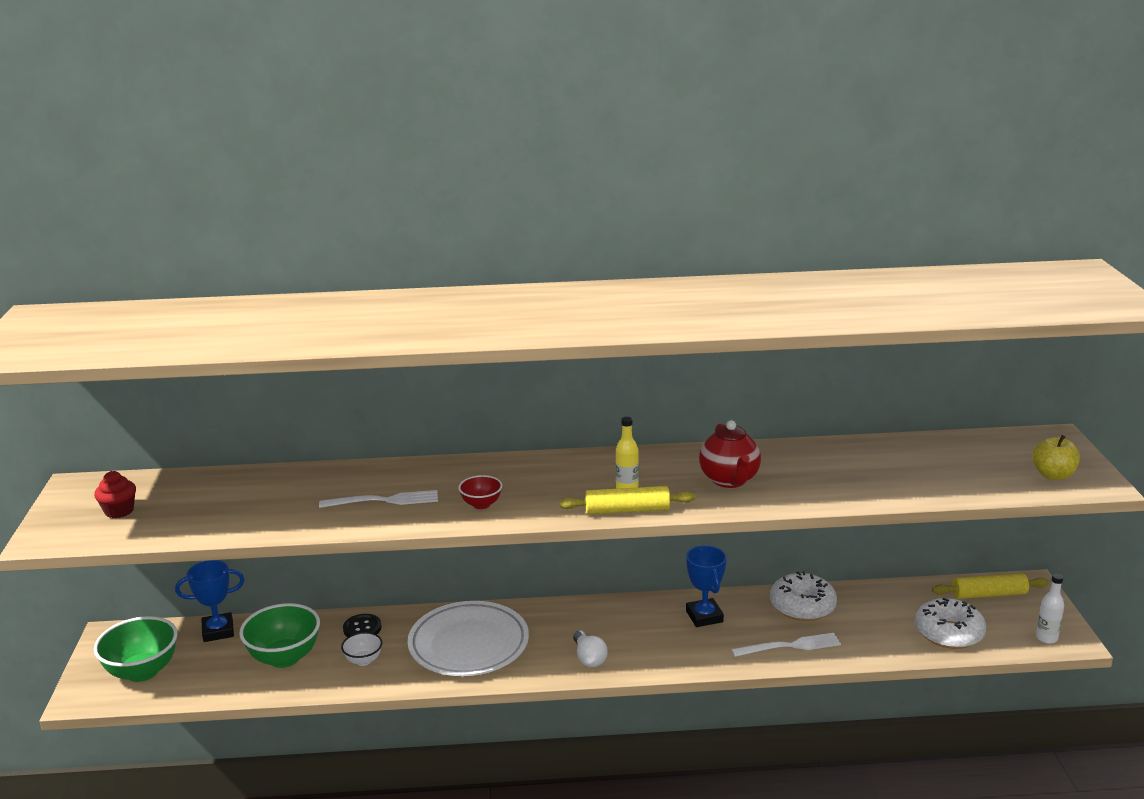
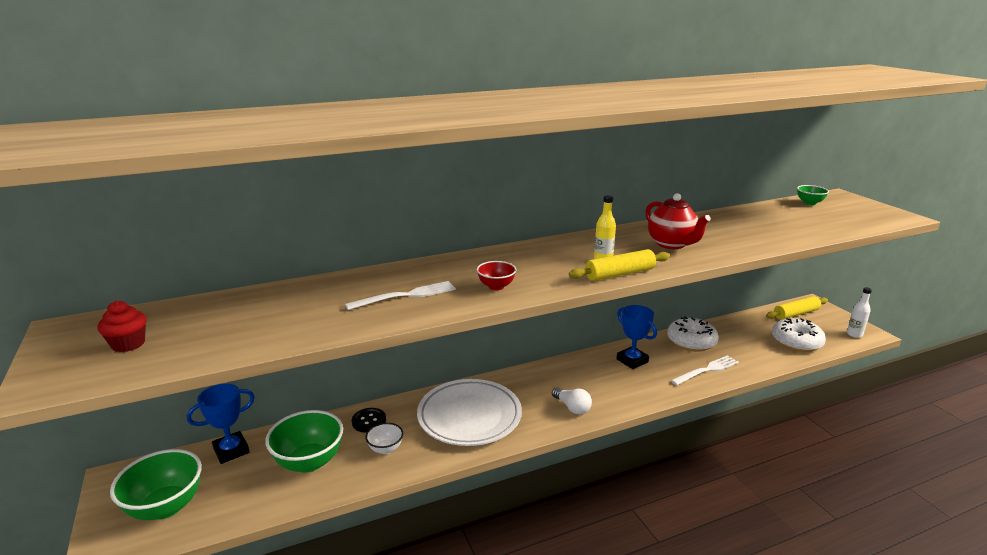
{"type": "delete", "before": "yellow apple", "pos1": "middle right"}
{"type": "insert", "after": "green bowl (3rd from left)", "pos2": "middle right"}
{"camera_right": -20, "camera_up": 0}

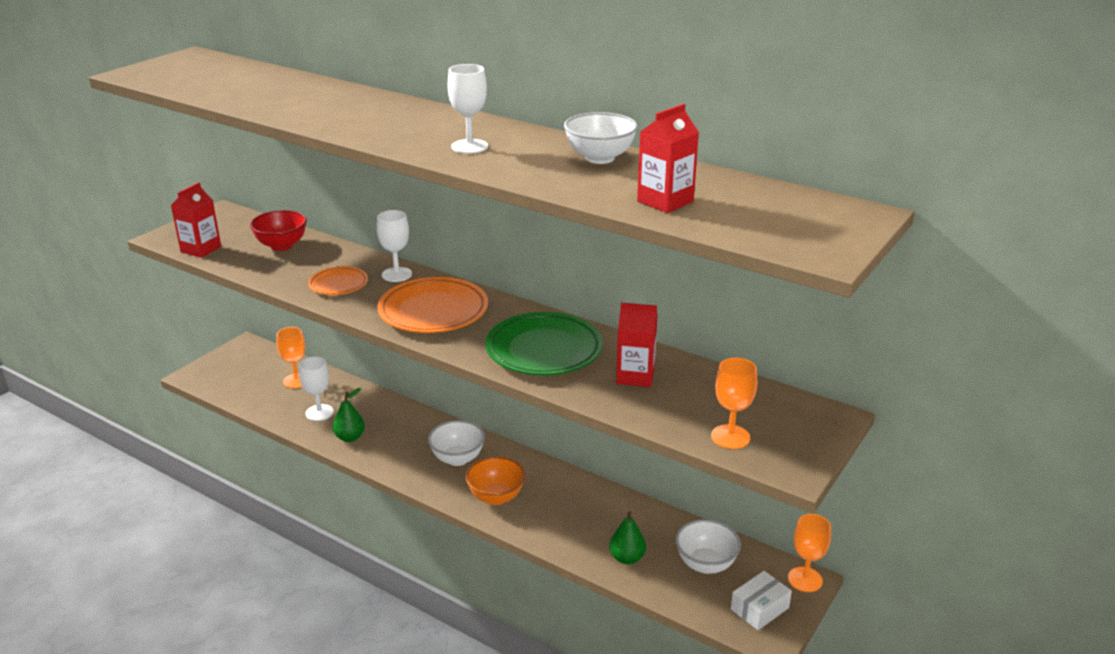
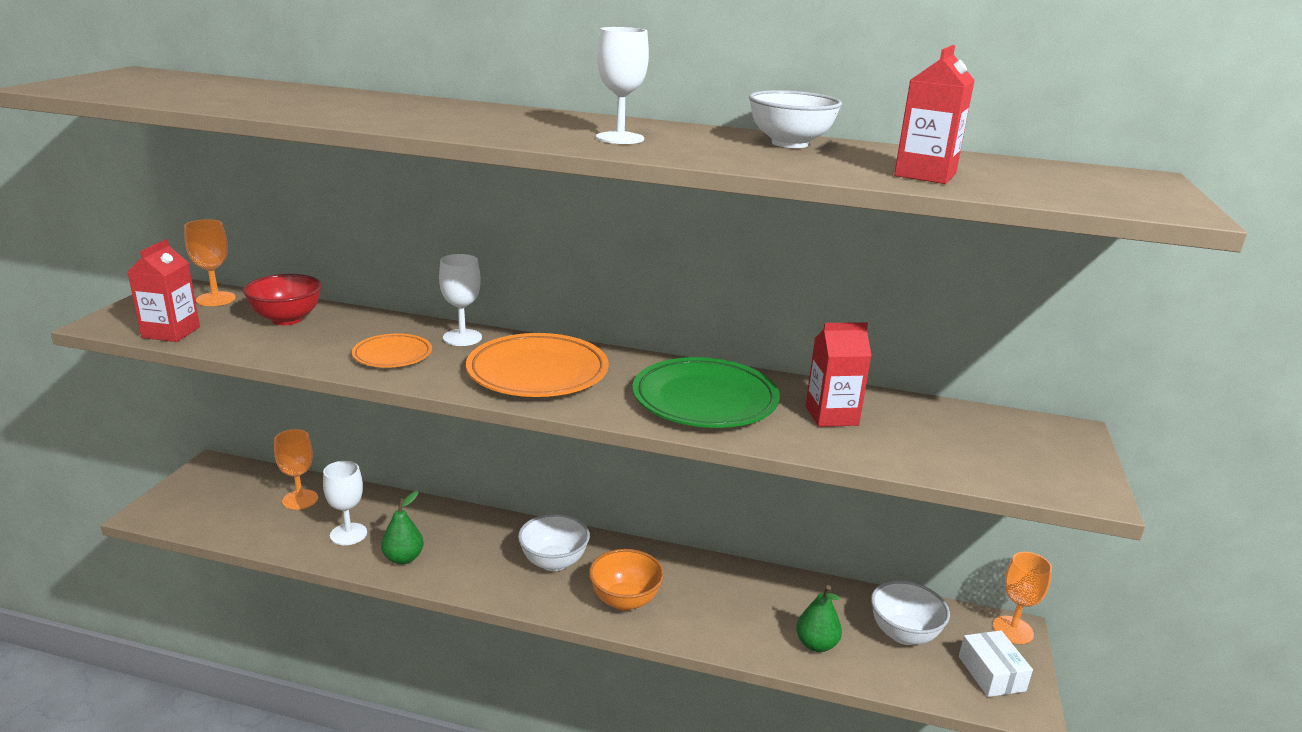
{"type": "move", "before": "orange goblet (2nd from left in the first image)", "after": "orange goblet (1st from left)", "pos1": "centre", "pos2": "middle left"}
{"type": "rotate", "before": "white box", "pos1": "bottom right", "pos2": "bottom right", "turn": -45}
{"camera_right": -20, "camera_up": -5}

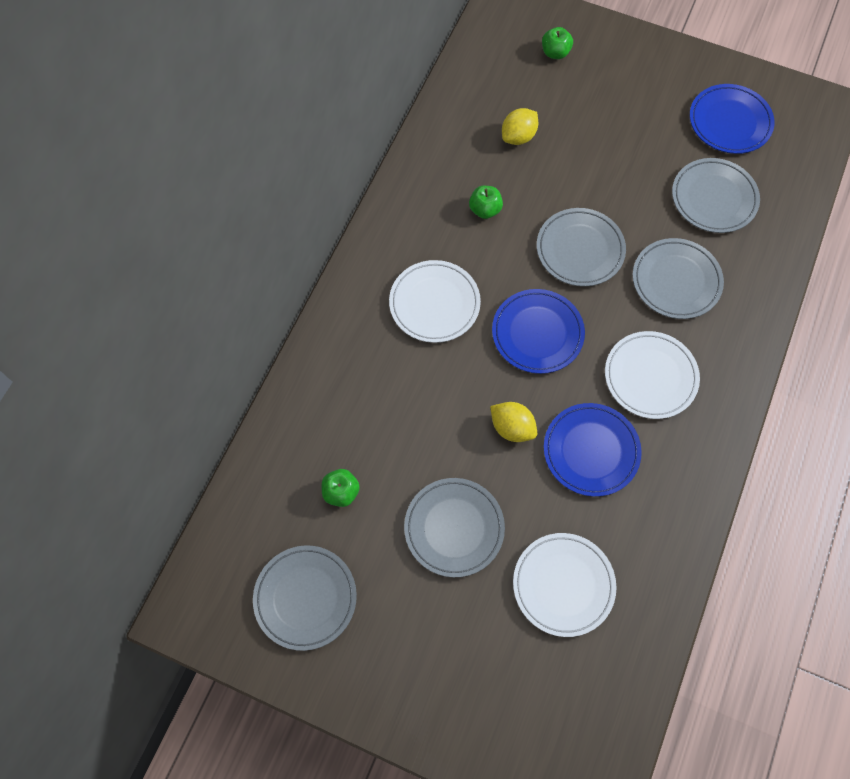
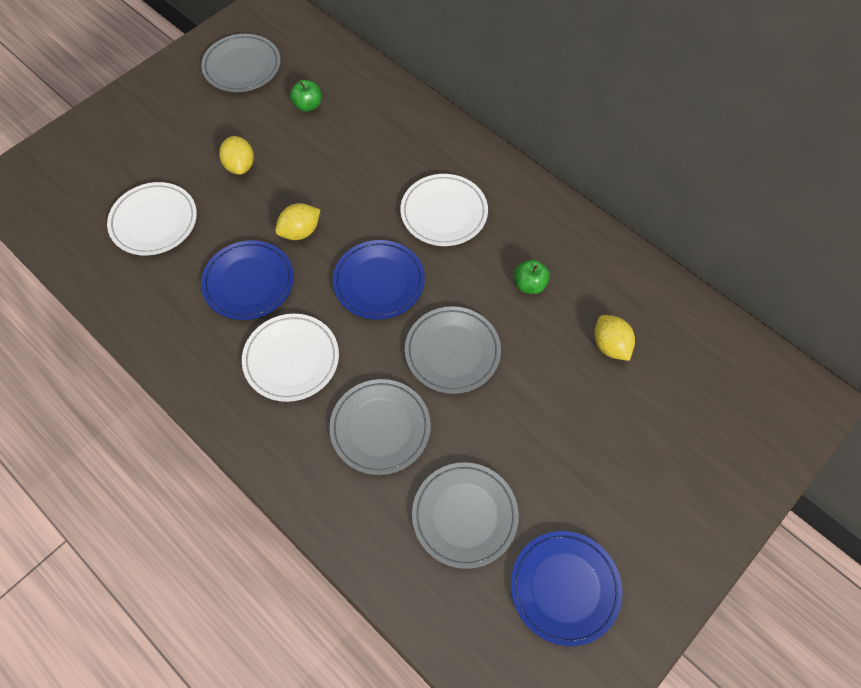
{"type": "replace", "before": "grey plate (2nd from left)", "after": "yellow lemon (1st from left)", "pos1": "bottom centre", "pos2": "top left"}
{"type": "delete", "before": "green apple (3rd from left)", "pos1": "top centre"}
{"camera_right": 110, "camera_up": -5}

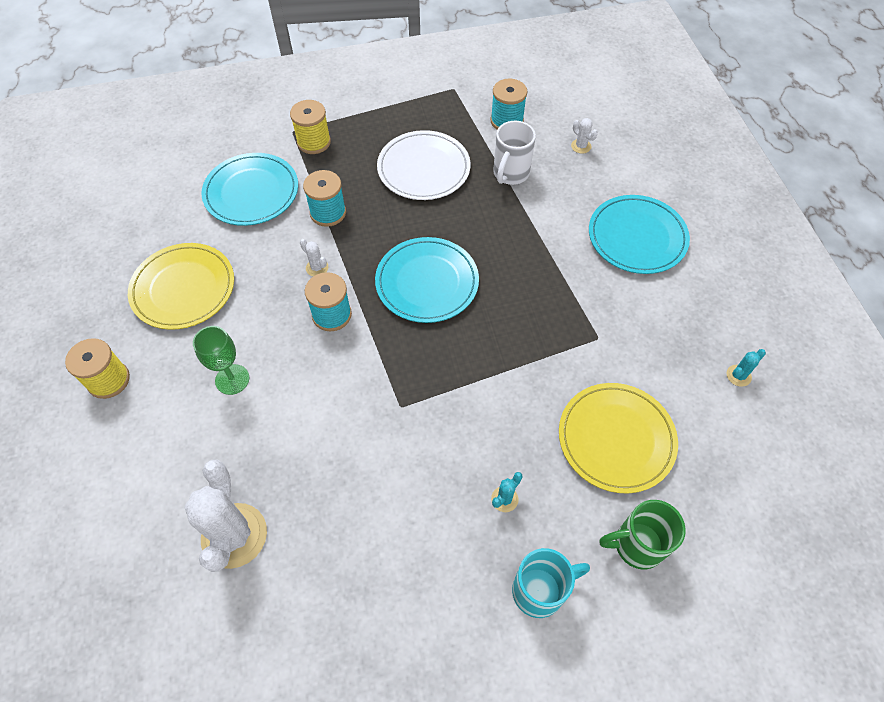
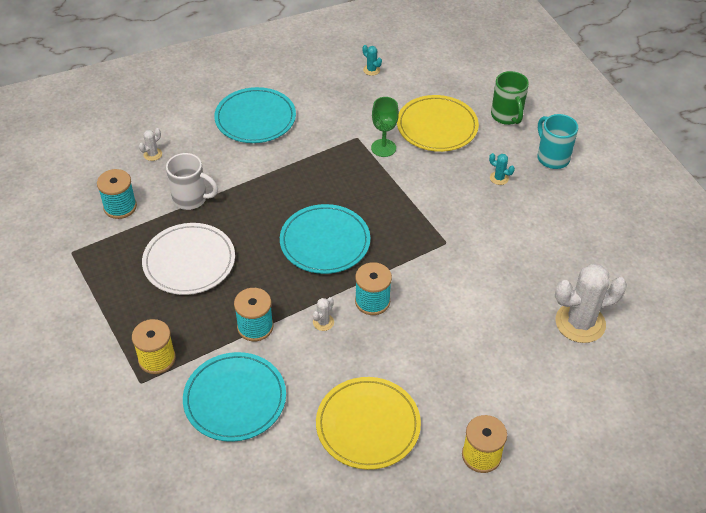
{"type": "move", "before": "green goblet", "pos1": "middle left", "pos2": "top centre"}
{"camera_right": -100, "camera_up": -10}

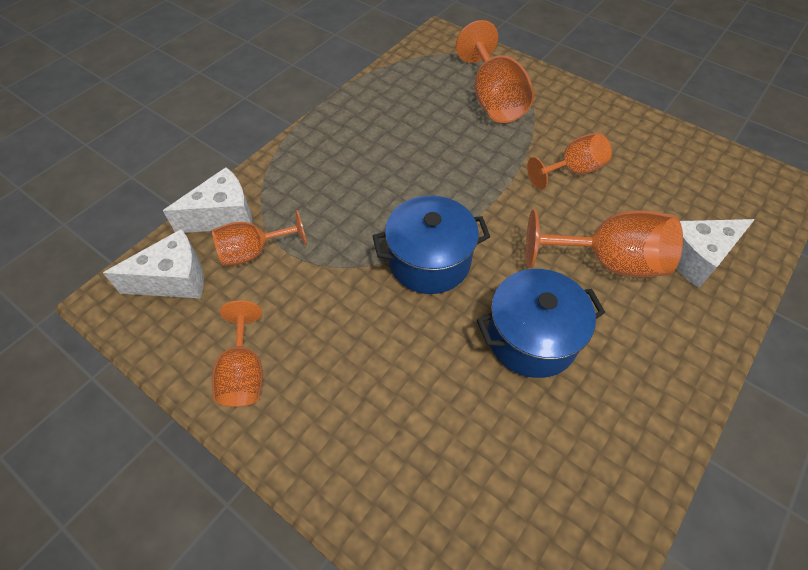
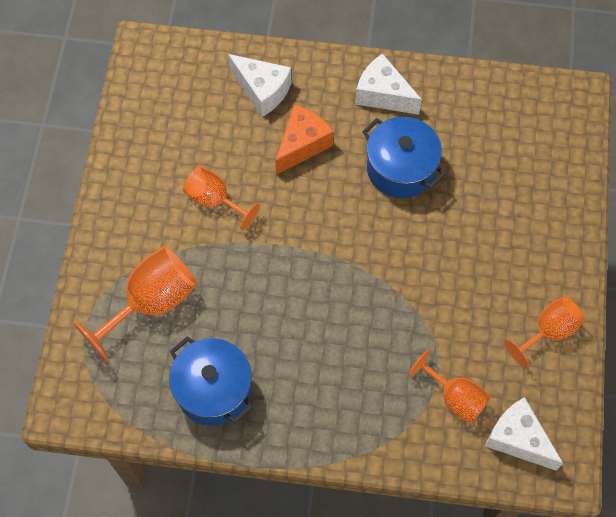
{"type": "move", "before": "white cheese (2nd from left)", "pos1": "middle left", "pos2": "top centre"}
{"type": "move", "before": "blue pot (1st from left)", "pos1": "centre", "pos2": "bottom centre"}
{"type": "replace", "before": "orange goblet (5th from left)", "after": "orange cheese", "pos1": "middle right", "pos2": "top centre"}
{"camera_right": -120, "camera_up": 10}

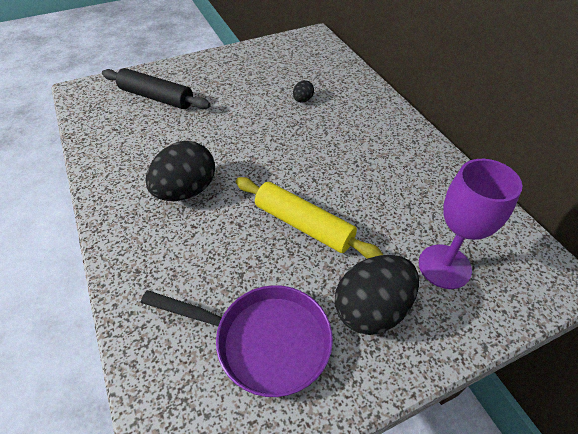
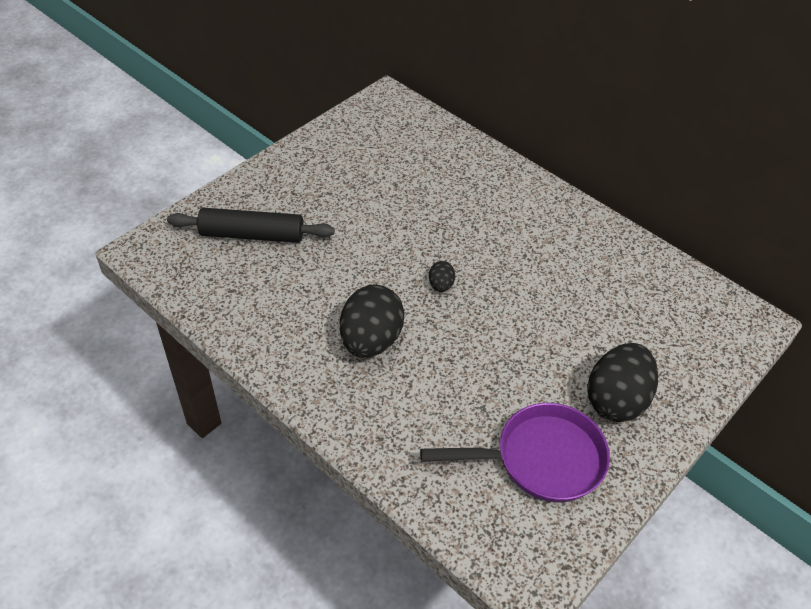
{"type": "delete", "before": "yellow rolling pin", "pos1": "centre"}
{"type": "move", "before": "black egg (2nd from left)", "pos1": "top centre", "pos2": "centre"}
{"type": "delete", "before": "purple goblet", "pos1": "middle right"}
{"camera_right": -25, "camera_up": 0}

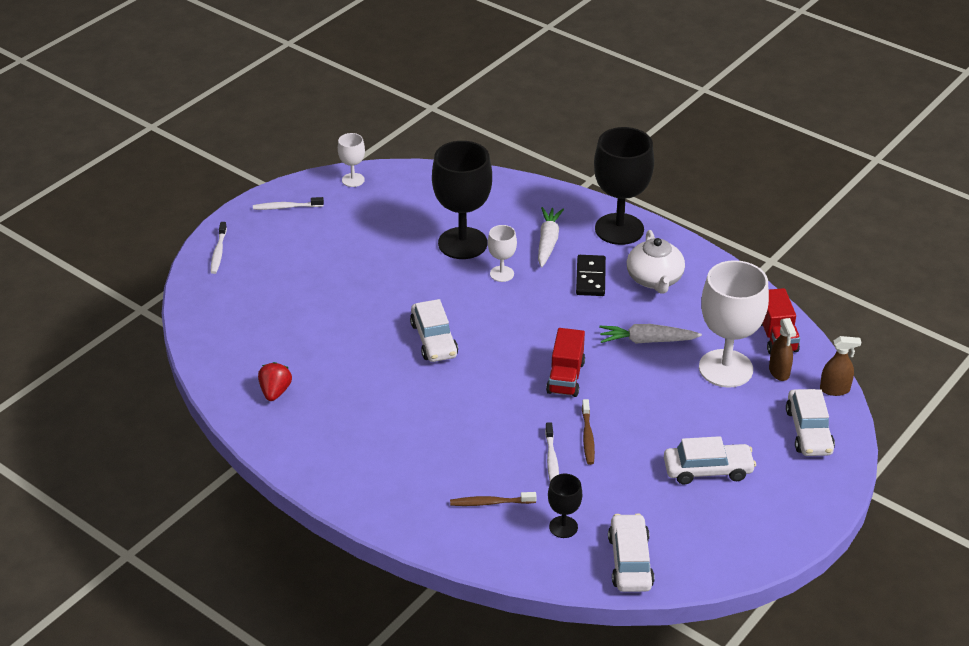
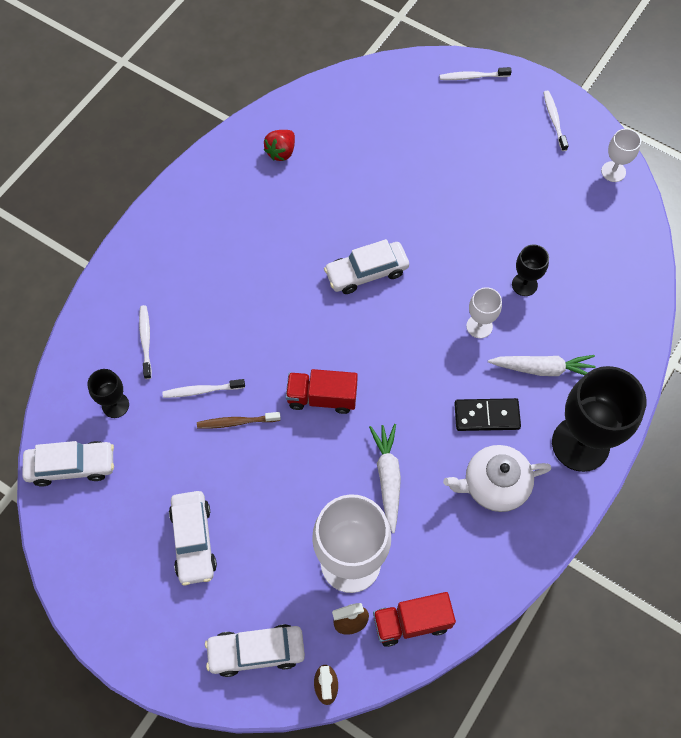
{"type": "rotate", "before": "red strawberry", "pos1": "middle left", "pos2": "top centre", "turn": 120}
{"type": "resize", "before": "black goblet (1st from left in the first image)", "pos1": "top centre", "pos2": "middle right", "scale": 0.48}
{"type": "recolor", "before": "brown toothbrush (1st from left)", "after": "white toothbrush (1st from left)", "pos1": "bottom centre", "pos2": "middle left"}
{"camera_right": 85, "camera_up": 25}

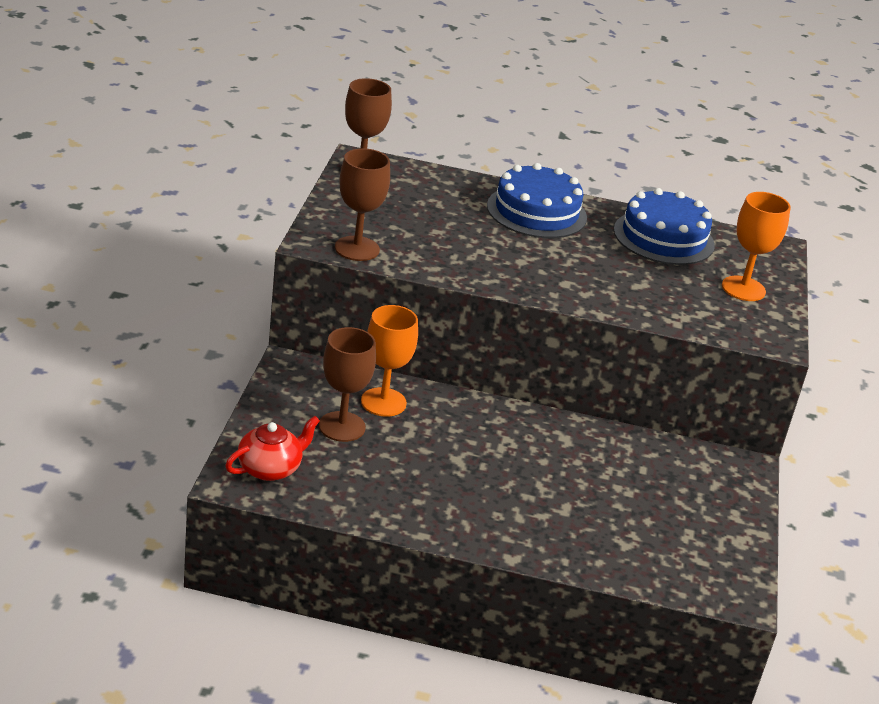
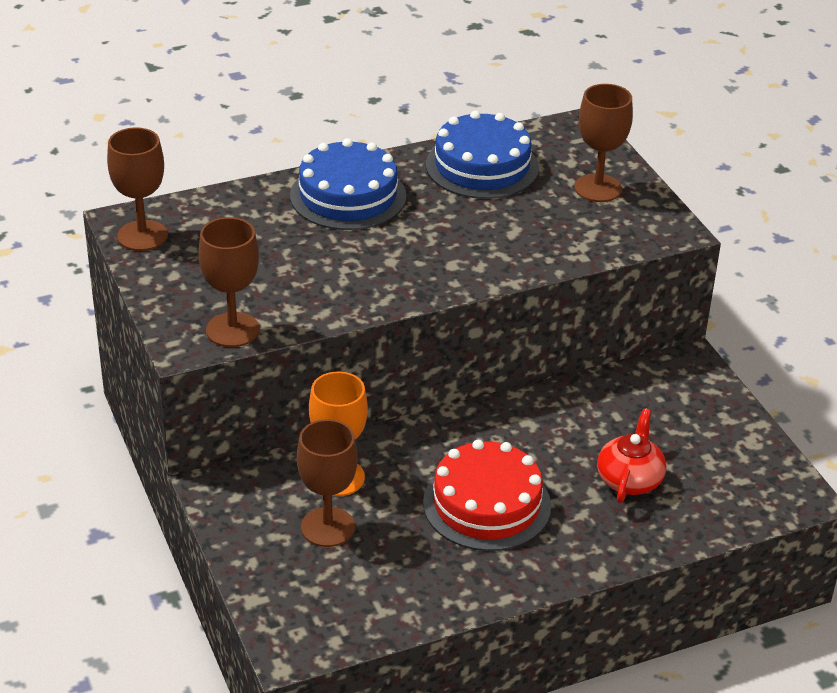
{"type": "move", "before": "red teapot", "pos1": "middle left", "pos2": "middle right"}
{"type": "recolor", "before": "orange goblet (2nd from left)", "after": "brown goblet (4th from left)", "pos1": "middle right", "pos2": "top right"}
{"type": "insert", "after": "red cake", "pos2": "bottom centre"}
{"camera_right": -30, "camera_up": 5}

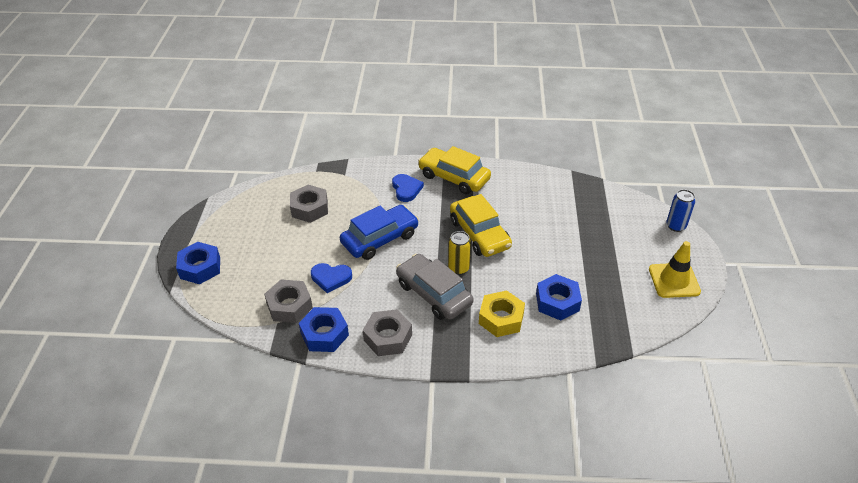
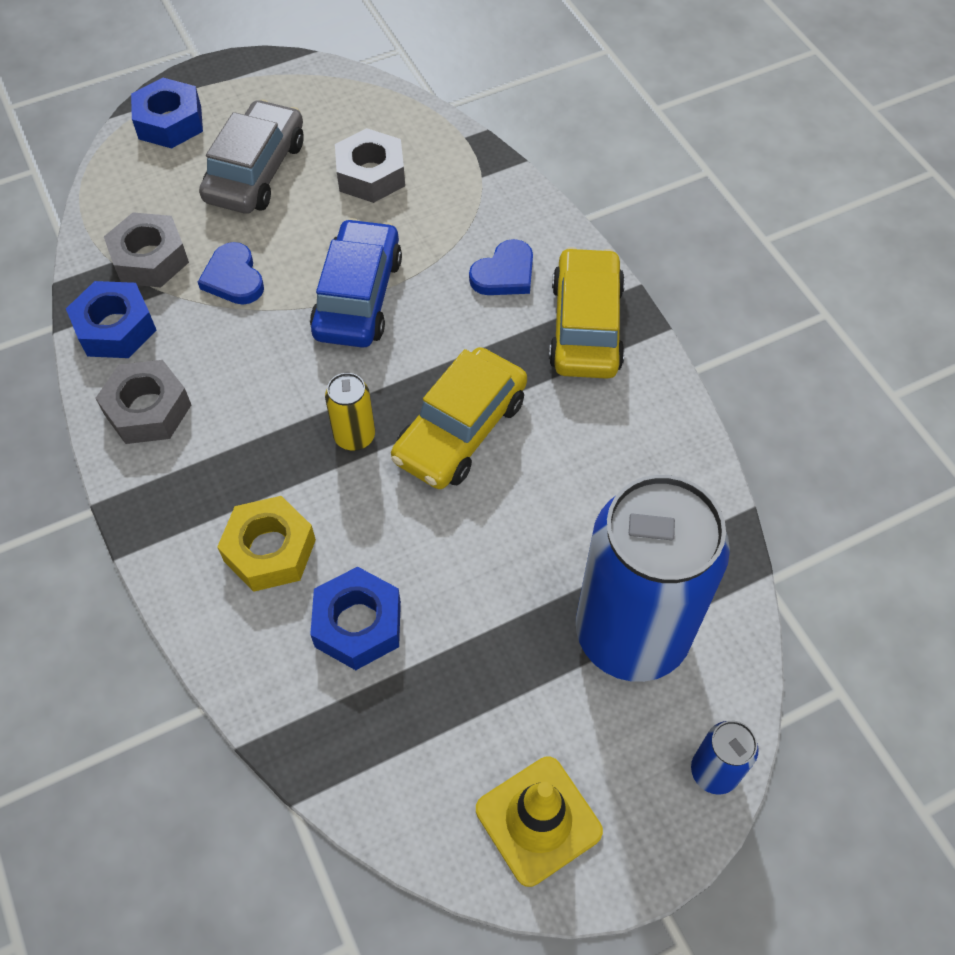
{"type": "rotate", "before": "blue car", "pos1": "centre", "pos2": "top centre", "turn": -105}
{"type": "move", "before": "grey car", "pos1": "centre", "pos2": "top left"}
{"type": "insert", "after": "blue can (1st from left)", "pos2": "middle right"}
{"camera_right": 60, "camera_up": 15}

